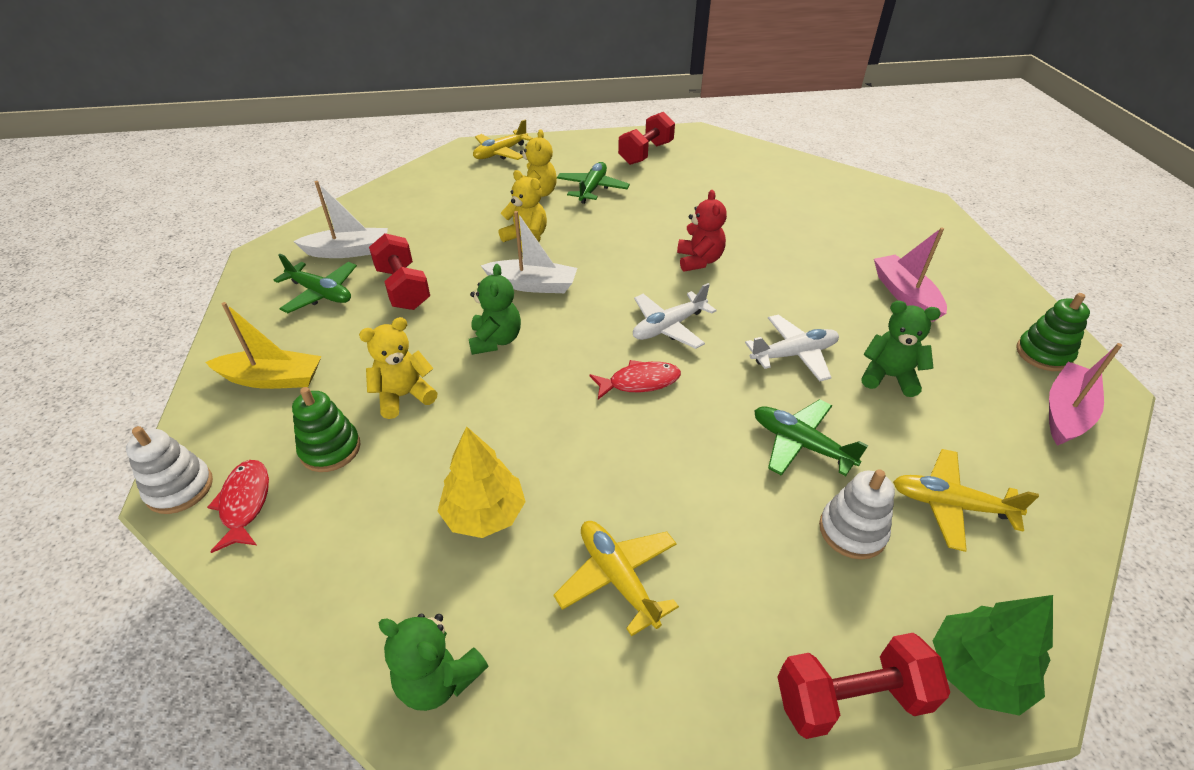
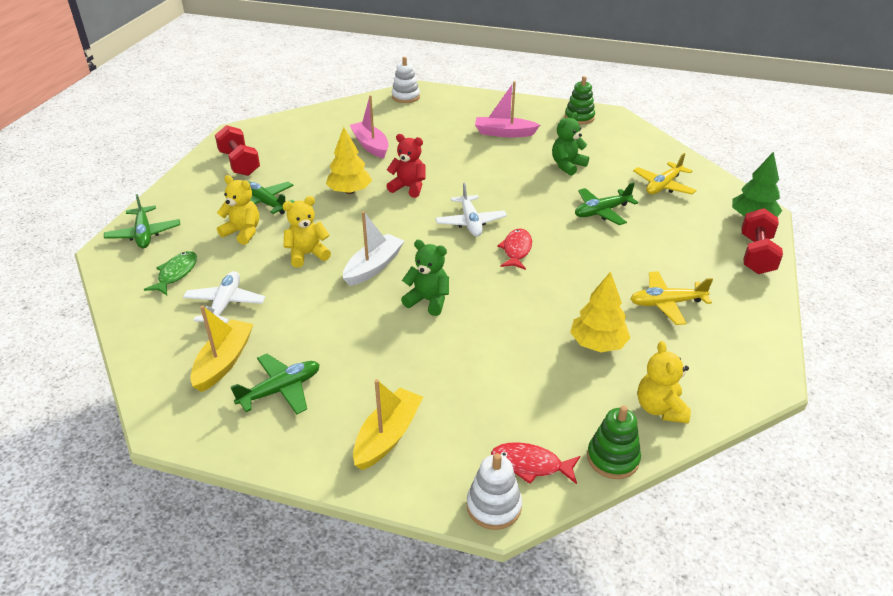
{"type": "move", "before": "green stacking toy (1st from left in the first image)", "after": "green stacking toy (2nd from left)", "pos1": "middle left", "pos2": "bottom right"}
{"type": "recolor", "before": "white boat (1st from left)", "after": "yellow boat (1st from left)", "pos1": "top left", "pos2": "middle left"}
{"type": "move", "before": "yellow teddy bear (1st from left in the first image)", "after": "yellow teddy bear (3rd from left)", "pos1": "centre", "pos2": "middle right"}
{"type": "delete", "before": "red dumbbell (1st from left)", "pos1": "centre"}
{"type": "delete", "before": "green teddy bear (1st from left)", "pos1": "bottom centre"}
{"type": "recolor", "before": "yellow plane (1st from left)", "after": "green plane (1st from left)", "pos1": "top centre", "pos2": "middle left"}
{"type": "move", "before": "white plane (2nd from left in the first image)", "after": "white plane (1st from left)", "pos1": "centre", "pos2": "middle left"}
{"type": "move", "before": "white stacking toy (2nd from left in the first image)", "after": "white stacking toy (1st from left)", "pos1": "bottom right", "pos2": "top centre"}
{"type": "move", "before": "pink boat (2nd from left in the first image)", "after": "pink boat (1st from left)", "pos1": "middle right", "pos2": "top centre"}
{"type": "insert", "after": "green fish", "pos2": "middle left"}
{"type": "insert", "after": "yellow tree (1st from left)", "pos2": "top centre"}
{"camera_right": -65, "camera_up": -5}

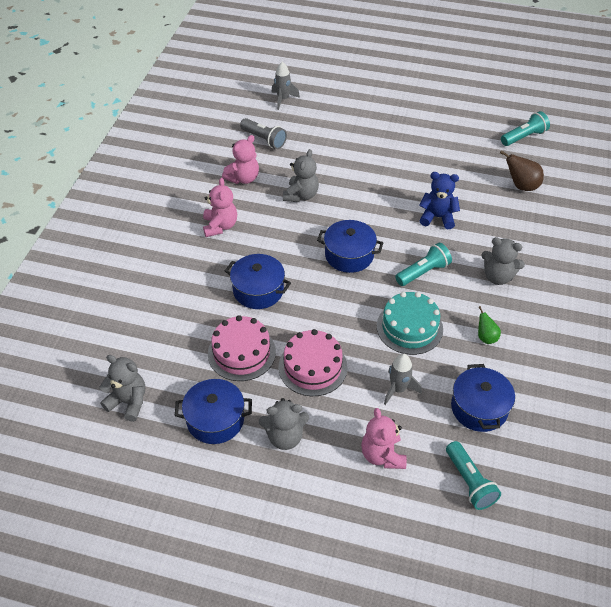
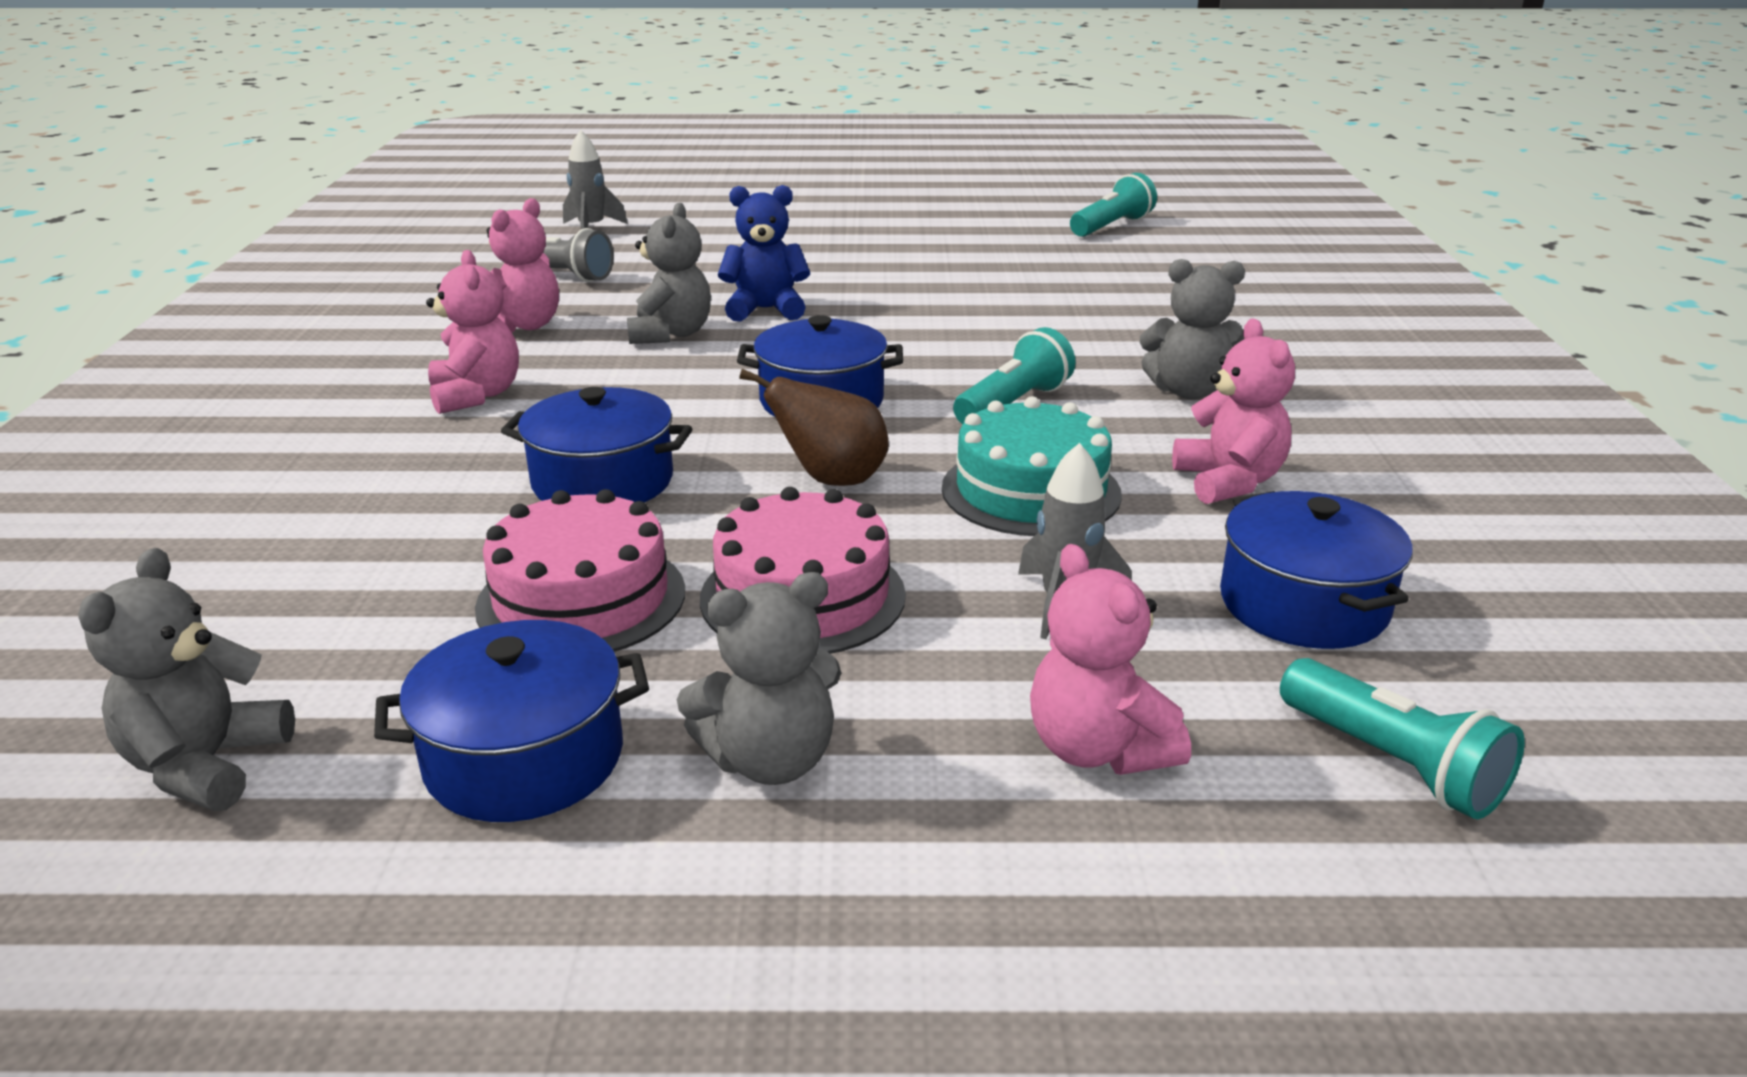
{"type": "rotate", "before": "grey teddy bear (1st from left)", "pos1": "middle left", "pos2": "middle left", "turn": -90}
{"type": "move", "before": "blue teddy bear", "pos1": "top right", "pos2": "top centre"}
{"type": "replace", "before": "green pear", "after": "pink teddy bear (4th from left)", "pos1": "middle right", "pos2": "middle right"}
{"type": "move", "before": "brown pear", "pos1": "top right", "pos2": "centre"}
{"camera_right": -15, "camera_up": -20}

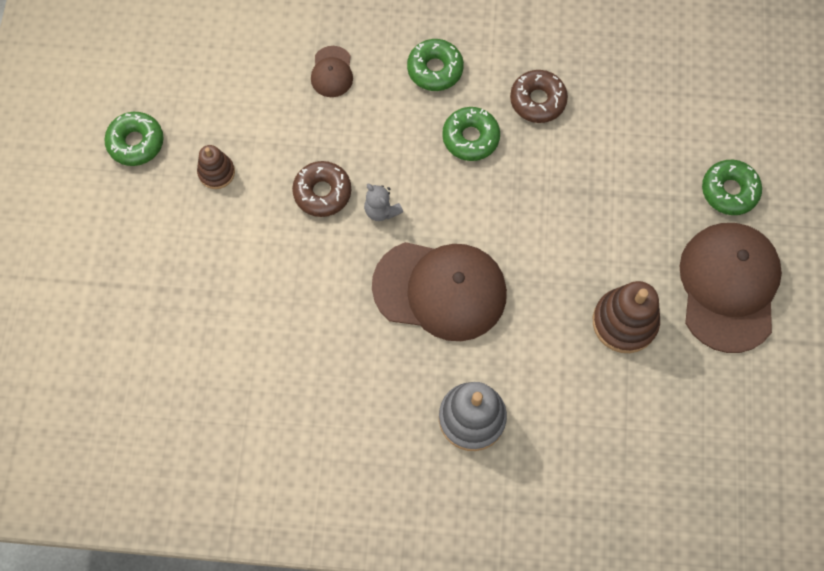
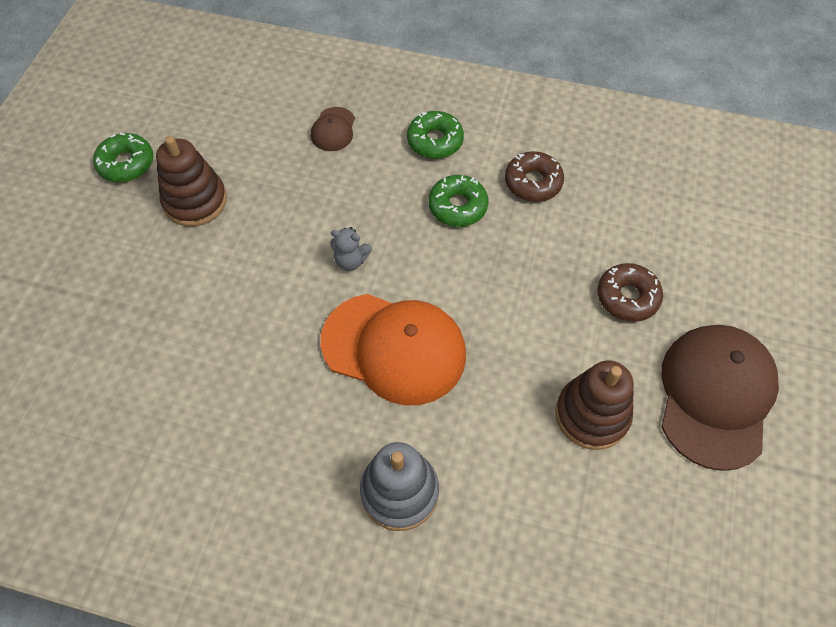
{"type": "resize", "before": "brown stacking toy (1st from left)", "pos1": "top left", "pos2": "top left", "scale": 1.7}
{"type": "move", "before": "brown donut (1st from left in the first image)", "after": "brown donut (2nd from left)", "pos1": "top centre", "pos2": "middle right"}
{"type": "rotate", "before": "grey teddy bear", "pos1": "centre", "pos2": "centre", "turn": -45}
{"type": "recolor", "before": "brown cap (2nd from left)", "after": "orange cap", "pos1": "centre", "pos2": "centre"}
{"type": "delete", "before": "green donut (4th from left)", "pos1": "top right"}
{"camera_right": 10, "camera_up": -10}

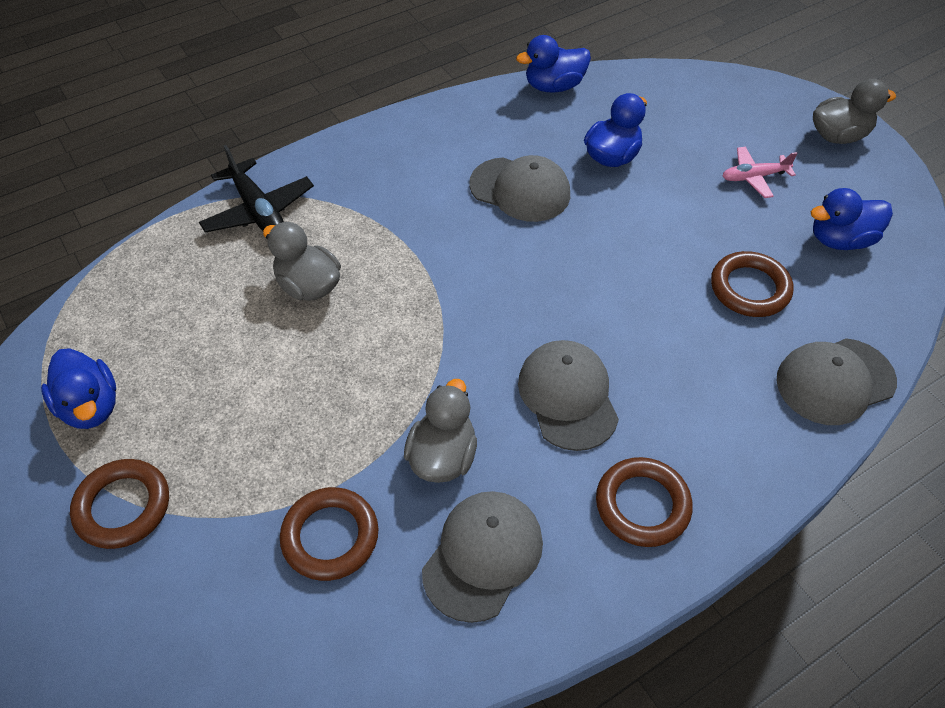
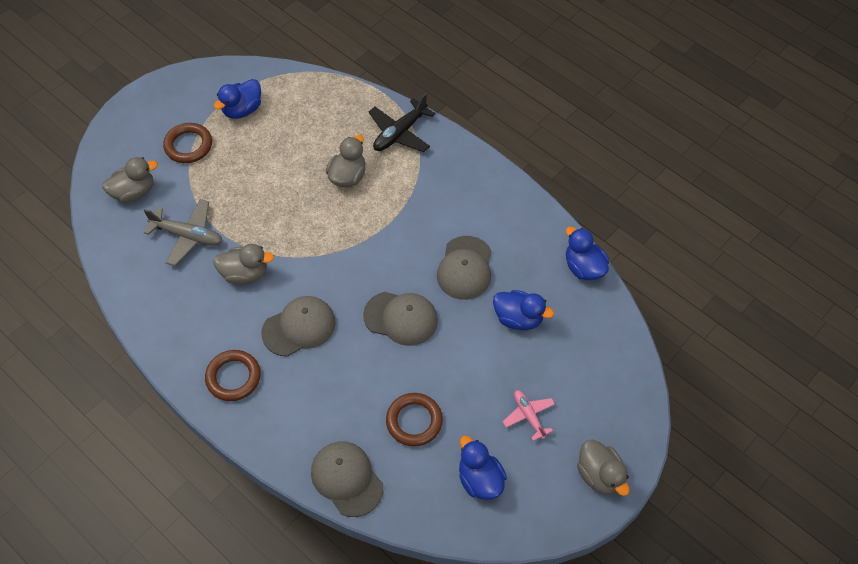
{"type": "replace", "before": "brown ring (2nd from left)", "after": "grey plane", "pos1": "bottom centre", "pos2": "middle left"}
{"type": "move", "before": "grey cap (1st from left in the first image)", "after": "grey cap (3rd from left)", "pos1": "bottom centre", "pos2": "centre"}
{"type": "insert", "after": "grey duck (1st from left)", "pos2": "top left"}
{"camera_right": 75, "camera_up": 5}

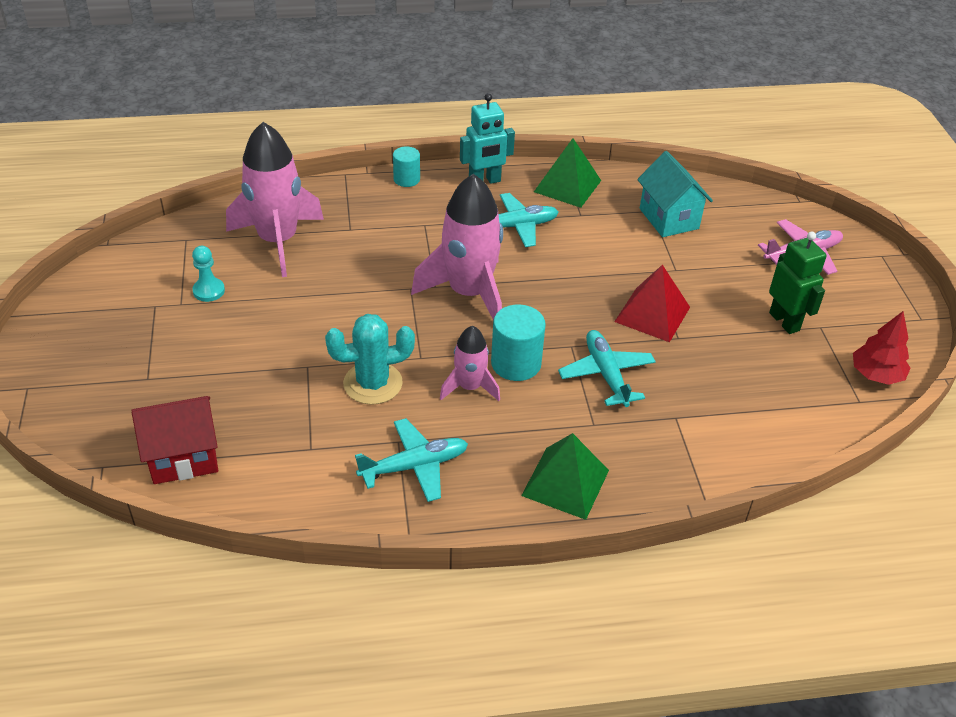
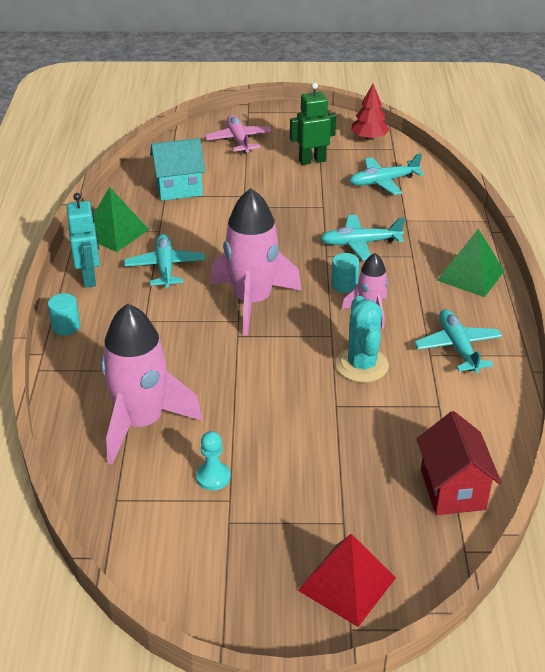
{"type": "resize", "before": "turquoise cylinder (2nd from left)", "pos1": "centre", "pos2": "centre", "scale": 0.63}
{"type": "move", "before": "red pyramid", "pos1": "middle right", "pos2": "bottom centre"}
{"type": "insert", "after": "turquoise plane (3rd from left)", "pos2": "top right"}
{"camera_right": -80, "camera_up": -5}

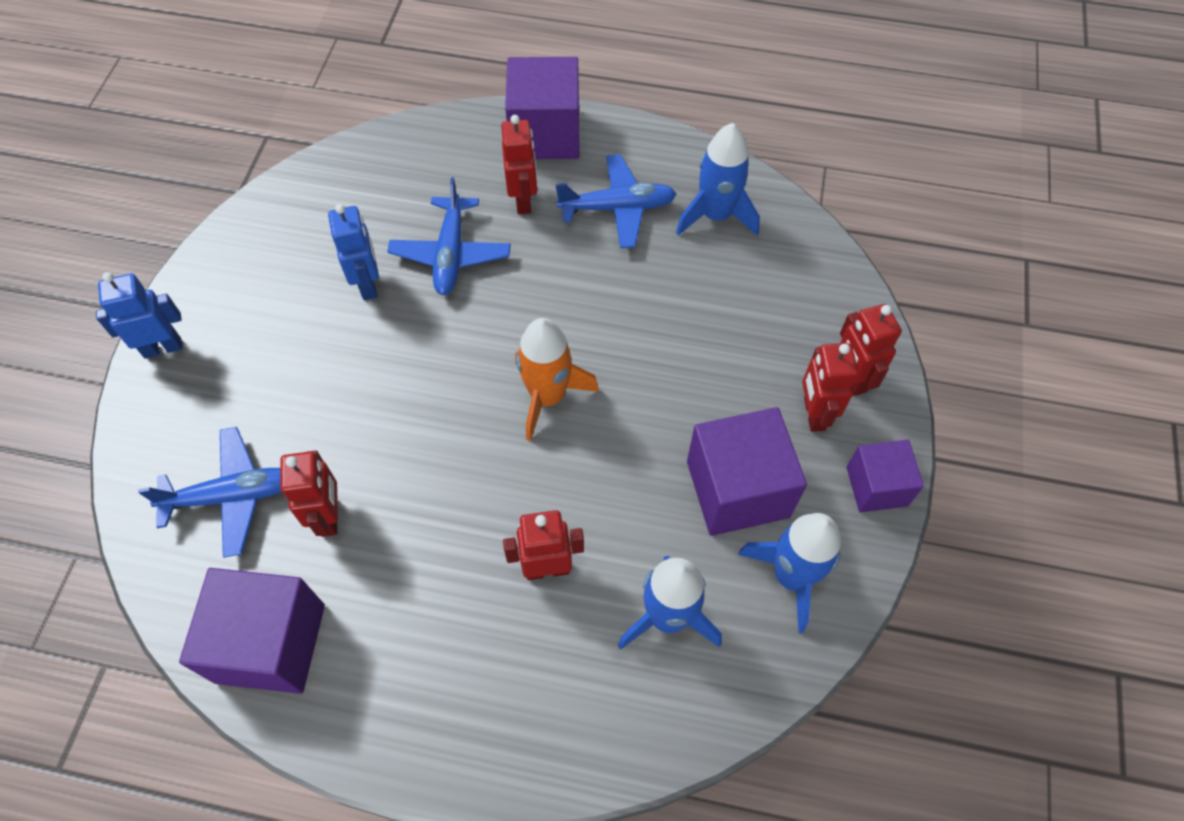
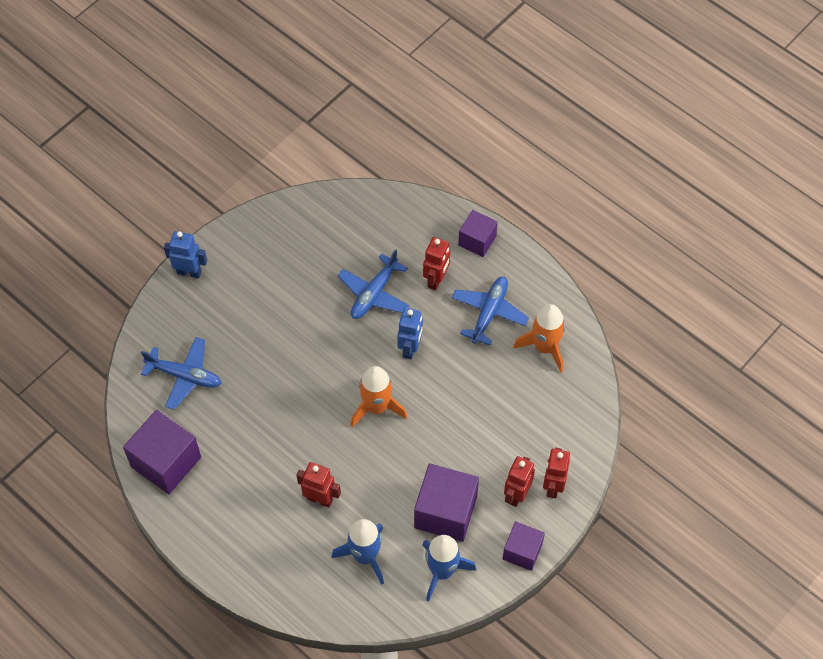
{"type": "delete", "before": "red robot (1st from left)", "pos1": "middle left"}
{"type": "move", "before": "blue robot (2nd from left)", "pos1": "top left", "pos2": "centre"}
{"type": "resize", "before": "purple cube (2nd from left in the first image)", "pos1": "top centre", "pos2": "centre", "scale": 0.61}
{"type": "rotate", "before": "blue plane (3rd from left)", "pos1": "top centre", "pos2": "centre", "turn": -90}
{"type": "recolor", "before": "blue rocket (2nd from left)", "after": "orange rocket (2nd from left)", "pos1": "top centre", "pos2": "centre"}
{"camera_right": 30, "camera_up": 0}

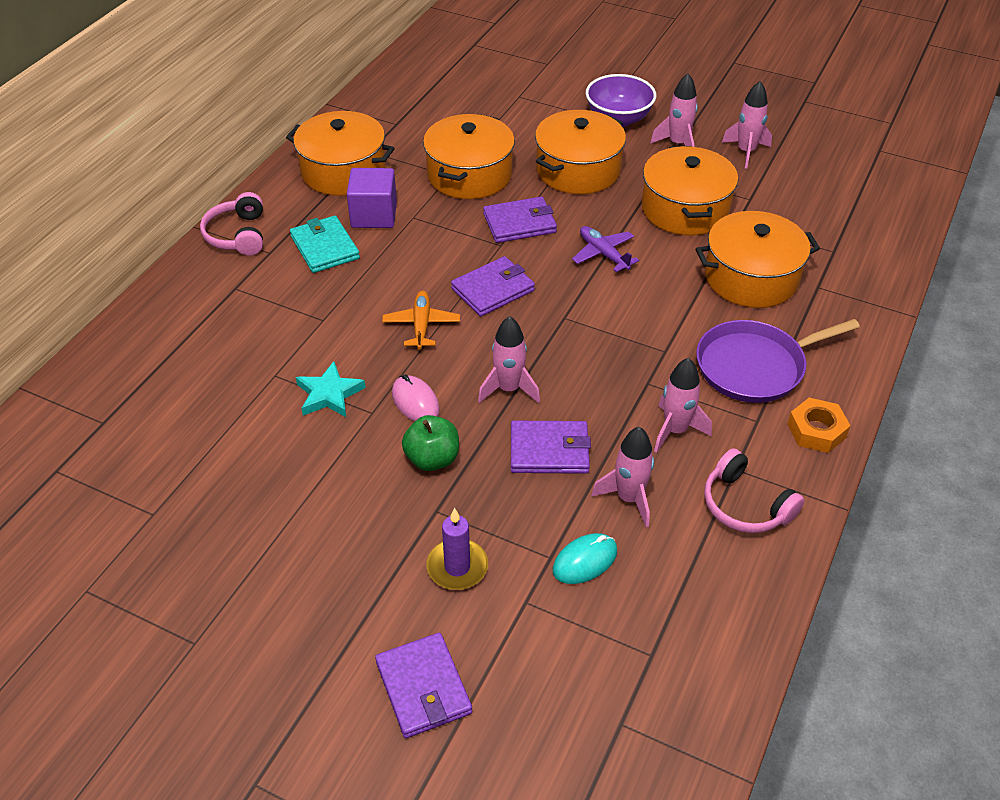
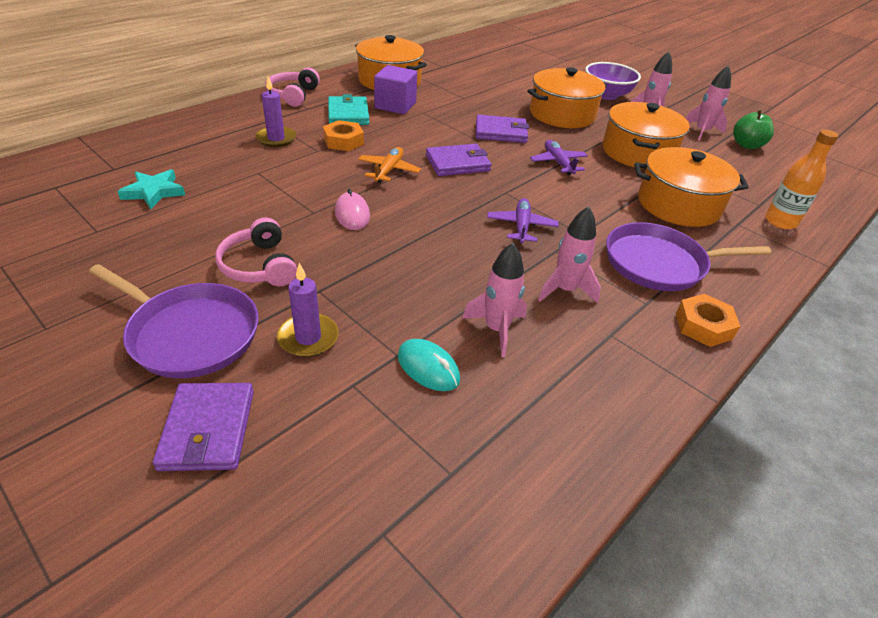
{"type": "move", "before": "turquoise star", "pos1": "middle left", "pos2": "top left"}
{"type": "move", "before": "green apple", "pos1": "centre", "pos2": "top right"}
{"type": "delete", "before": "orange pot (2nd from left)", "pos1": "top centre"}
{"type": "delete", "before": "pink rocket (1st from left)", "pos1": "centre"}
{"type": "delete", "before": "purple wallet (4th from left)", "pos1": "centre"}
{"type": "rotate", "before": "turquoise mouse", "pos1": "bottom centre", "pos2": "centre", "turn": 60}
{"type": "move", "before": "pink headphones (2nd from left in the first image)", "after": "pink headphones (1st from left)", "pos1": "middle right", "pos2": "middle left"}
{"type": "insert", "after": "purple pan (1st from left)", "pos2": "middle left"}
{"type": "insert", "after": "purple candle (1st from left)", "pos2": "top left"}
{"type": "insert", "after": "orange nut (1st from left)", "pos2": "top centre"}
{"type": "insert", "after": "purple plane (1st from left)", "pos2": "centre"}
{"type": "insert", "after": "orange bottle", "pos2": "top right"}
{"camera_right": 15, "camera_up": -5}

